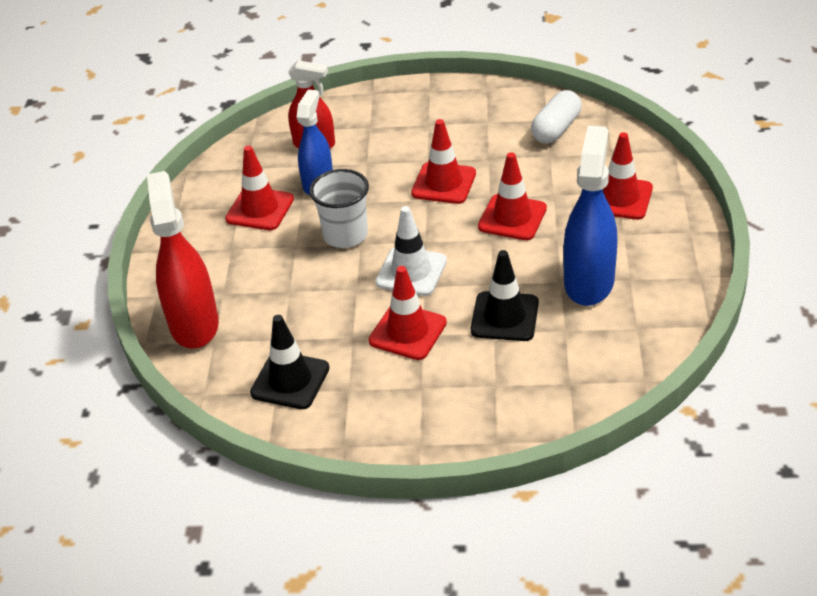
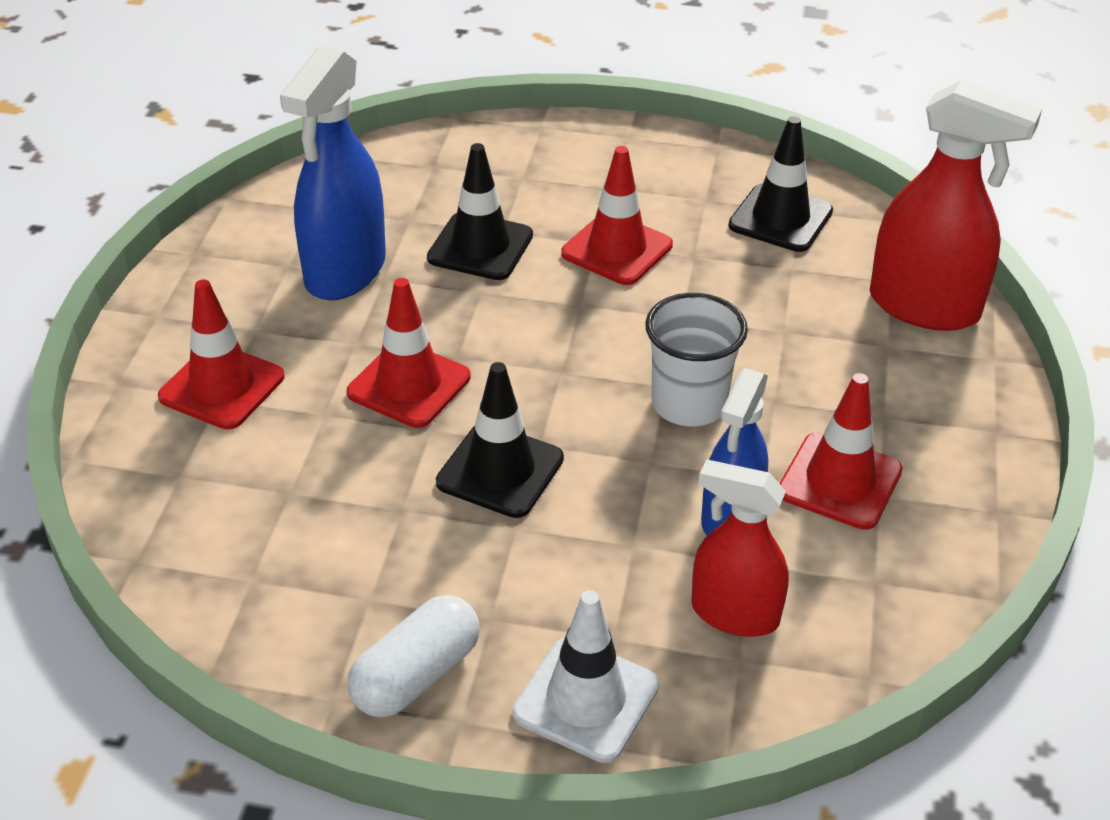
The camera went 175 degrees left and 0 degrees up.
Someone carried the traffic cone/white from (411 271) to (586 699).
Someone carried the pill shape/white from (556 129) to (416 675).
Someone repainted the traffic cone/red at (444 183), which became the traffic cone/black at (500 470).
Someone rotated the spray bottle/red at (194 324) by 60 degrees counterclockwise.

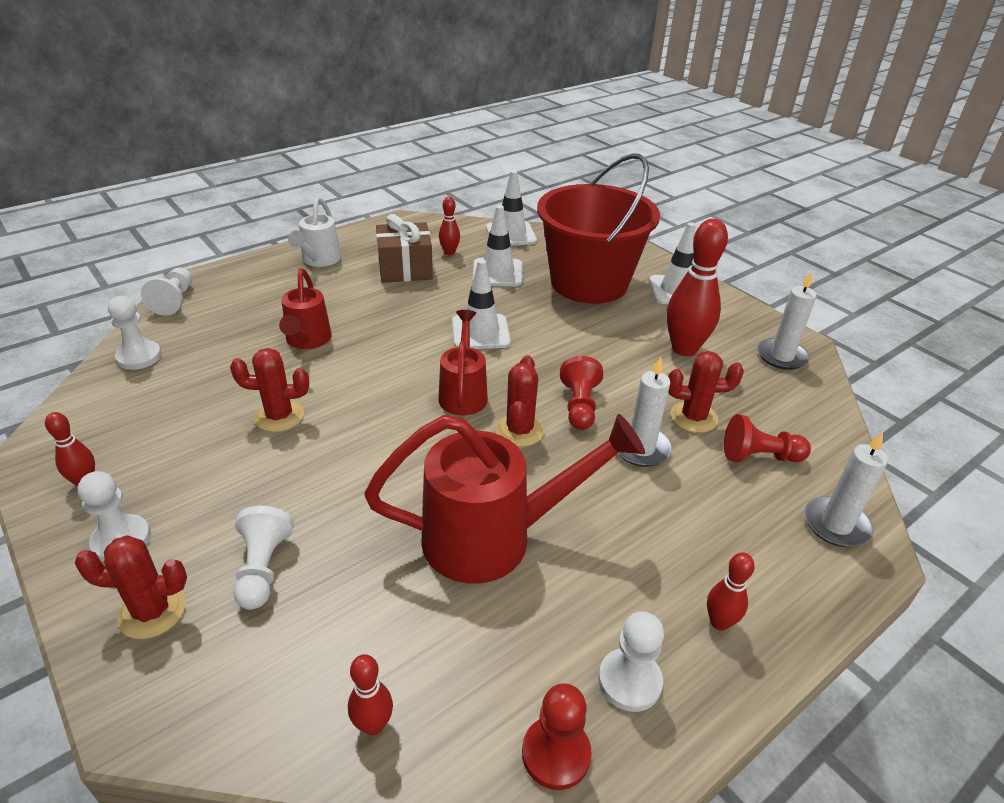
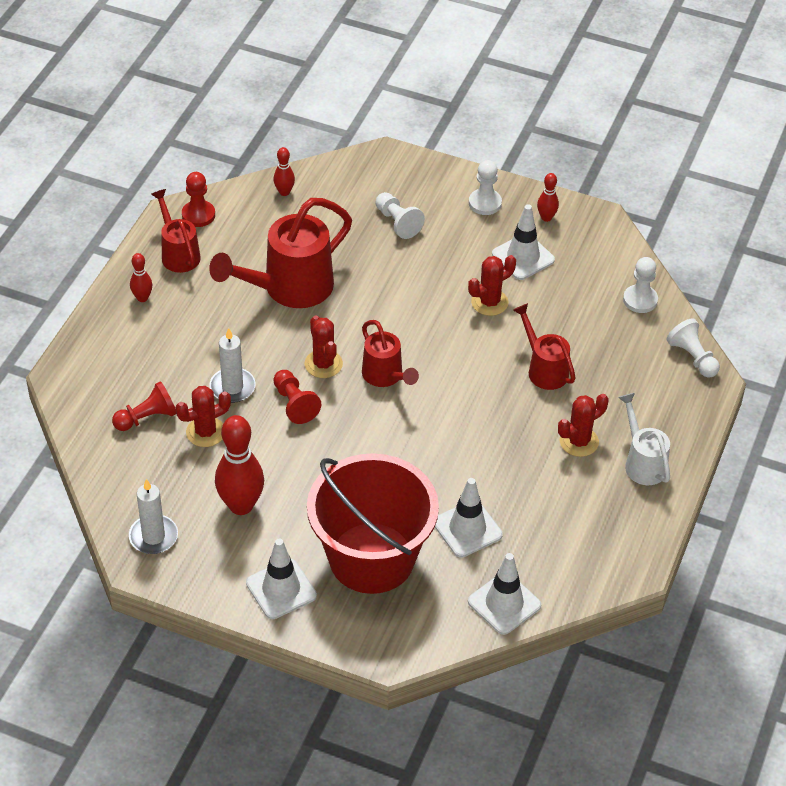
The camera went 150 degrees right and 10 degrees up.
Someone took away the wrapped gift/dark brown at (405 269).
Someone took away the tenpin/red at (449 252).
Someone took away the pillar candle/white at (836 525).
Someone carried the prickly plant/red from (152 611) to (579 441).
Someone carried the traffic cone/white from (480 332) to (523 257).
Someone swapped the pawn/white at (629 681) for the watering can/red at (178 253).

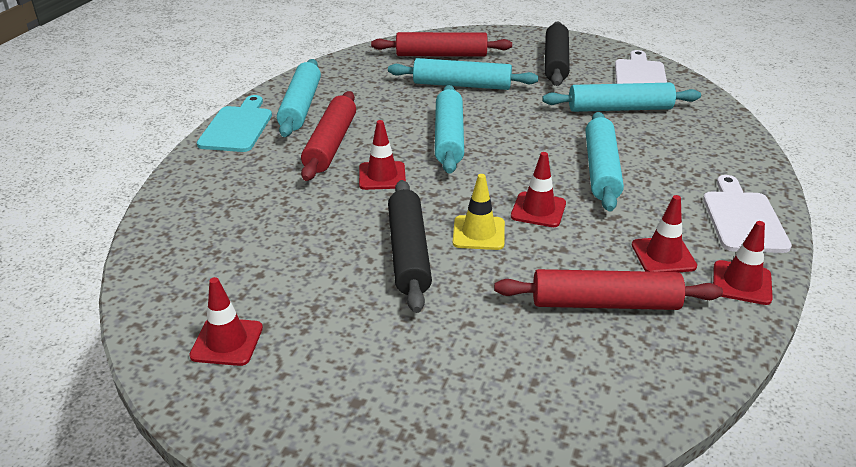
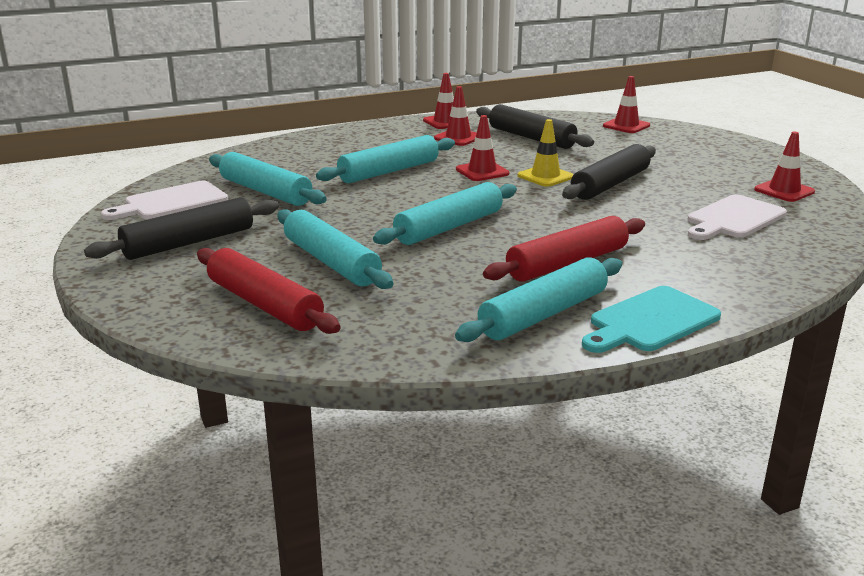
The camera went 135 degrees left and 10 degrees down.
Someone carried the traffic cone/red from (382 176) to (626 126).
Someone carried the cutting board/white from (743 219) to (733 219).
Someone repainted the rolling pin/red at (605 303), which became the rolling pin/black at (531 138).

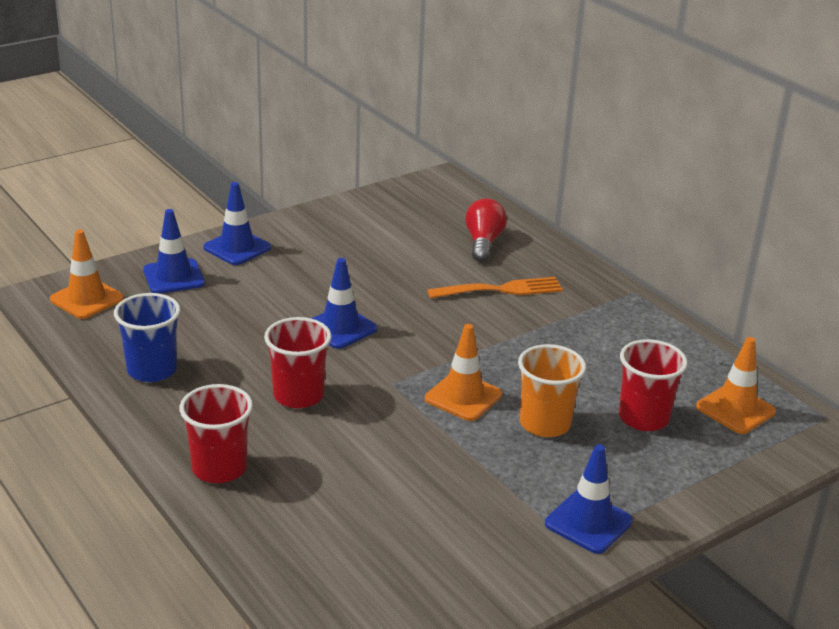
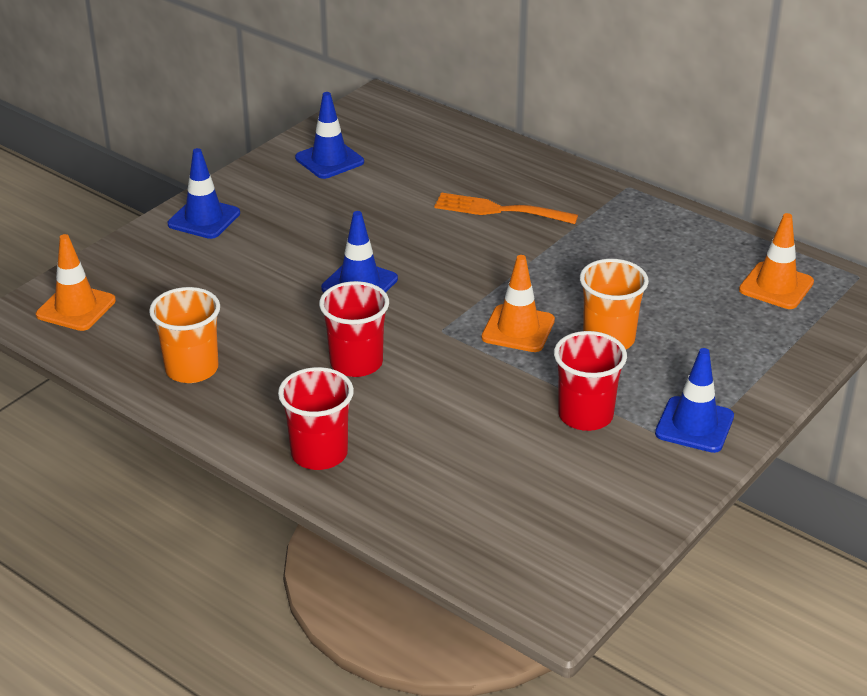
The camera went 15 degrees left and 5 degrees up.
Someone took away the lightbulb/red at (483 243).
Someone carried the traffic cone/blue from (173 277) to (329 160).
Someone carried the beaker/red from (643 418) to (585 415).
Someone repainted the beaker/blue at (152 370), which became the beaker/orange at (192 369).
Someone rotated the table fork/orange at (501 290) by 135 degrees counterclockwise.

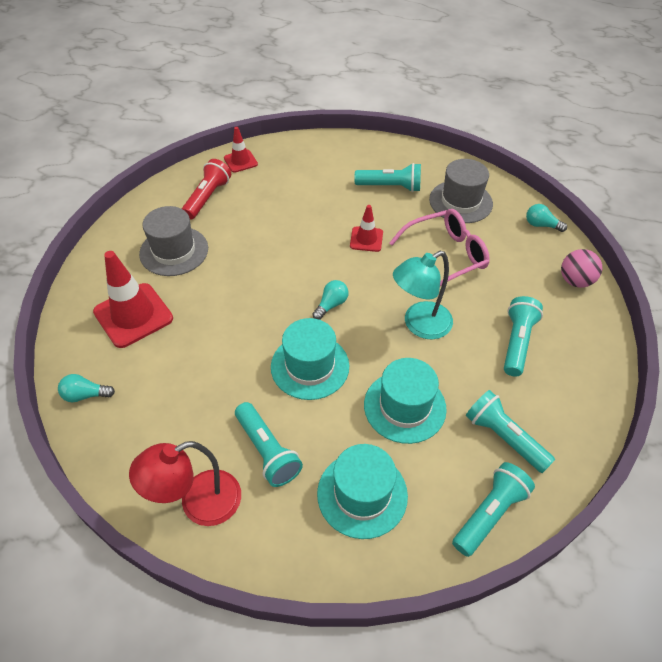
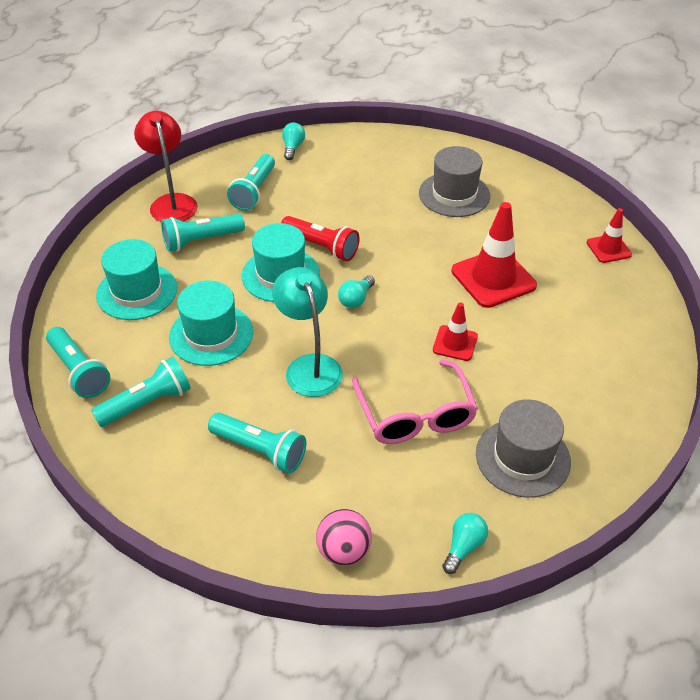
The camera went 100 degrees right and 5 degrees down.
Someone carried the traffic cone/red from (133 315) to (493 278).
Someone carried the flashlight/red from (207 197) to (321 247).
Someone carried the flashlight/teal from (390 187) to (254 192).
Someone rotated the lightbulb/teal at (331 305) by 75 degrees clockwise.

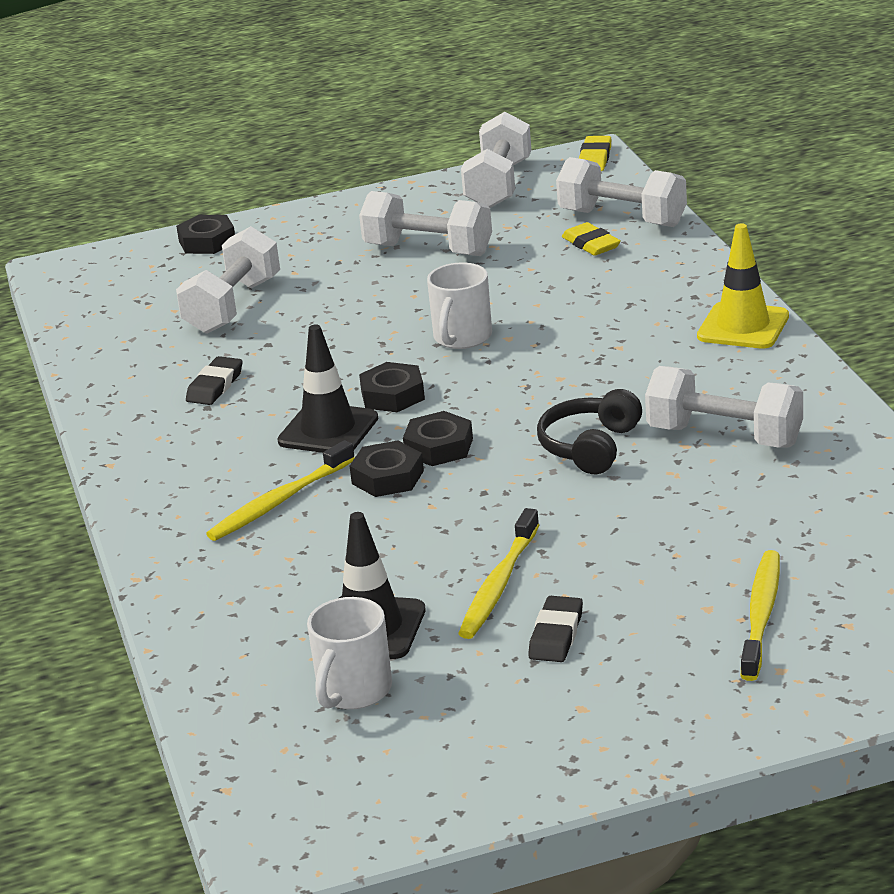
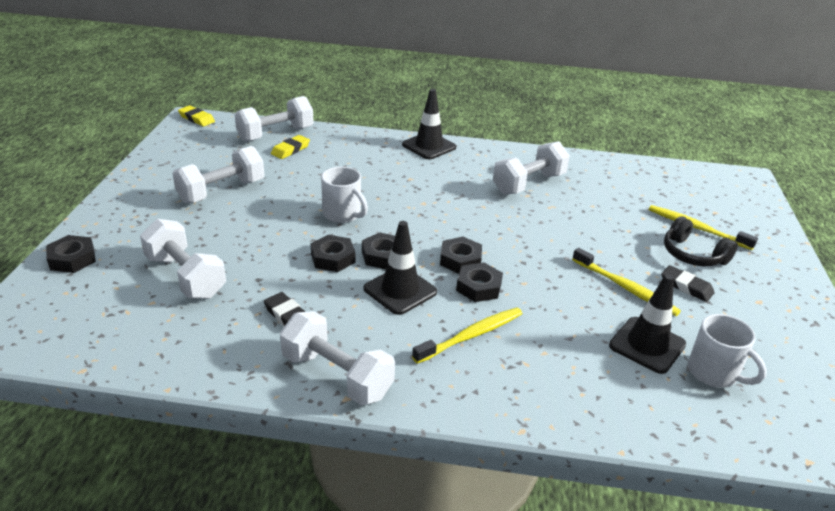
The camera went 70 degrees left and 5 degrees up.
Someone put down the nut/black at (333 258).
Someone carried the dumbbell/white from (499 185) to (337 375).
Someone carried the headset/black from (590 447) to (692 255).
Someone repainted the traffic cone/golden at (743 326), which became the traffic cone/black at (429 146).
Someone rotated the tooth brush/golden at (279 501) by 105 degrees counterclockwise.
Someone rotated the gum eraser/golden at (591 244) by 45 degrees counterclockwise.

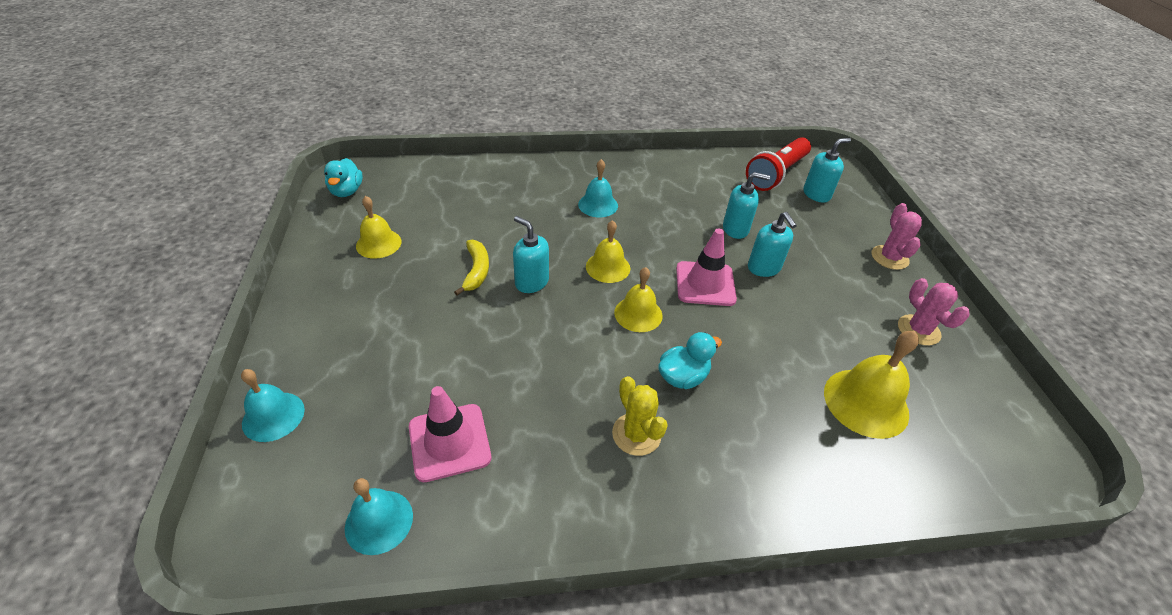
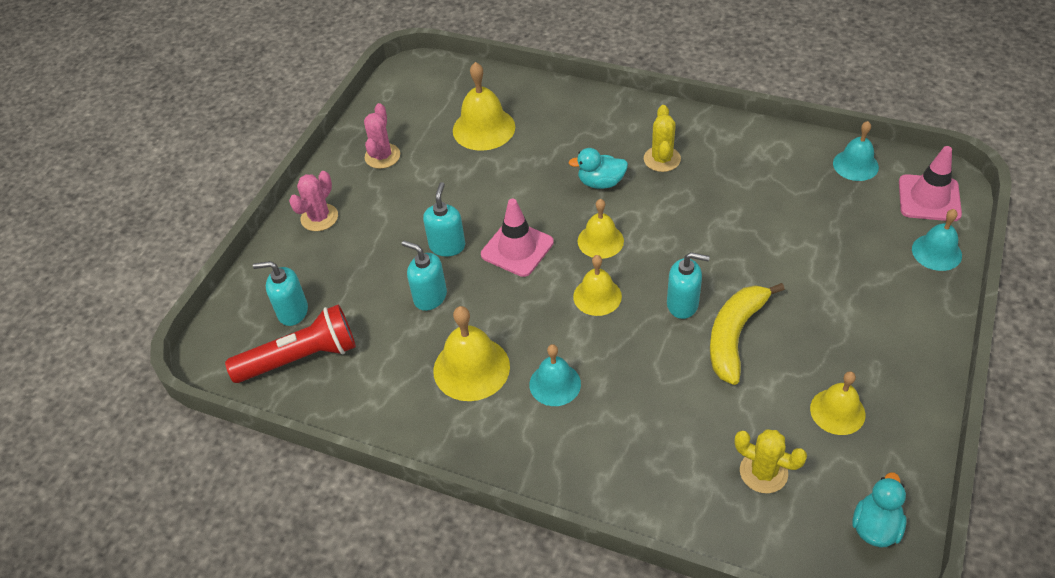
The camera went 145 degrees left and 5 degrees up.
Someone put down the school bell/golden at (471 368).
Someone put down the prickly plant/golden at (763 472).
Someone carried the traffic cone/rose-pink from (449 442) to (929 198).
Someone rotated the soap pump/teal at (531 282) by 60 degrees counterclockwise.
Someone scaled the banana fruit/golden at (476 271) by 1.56.

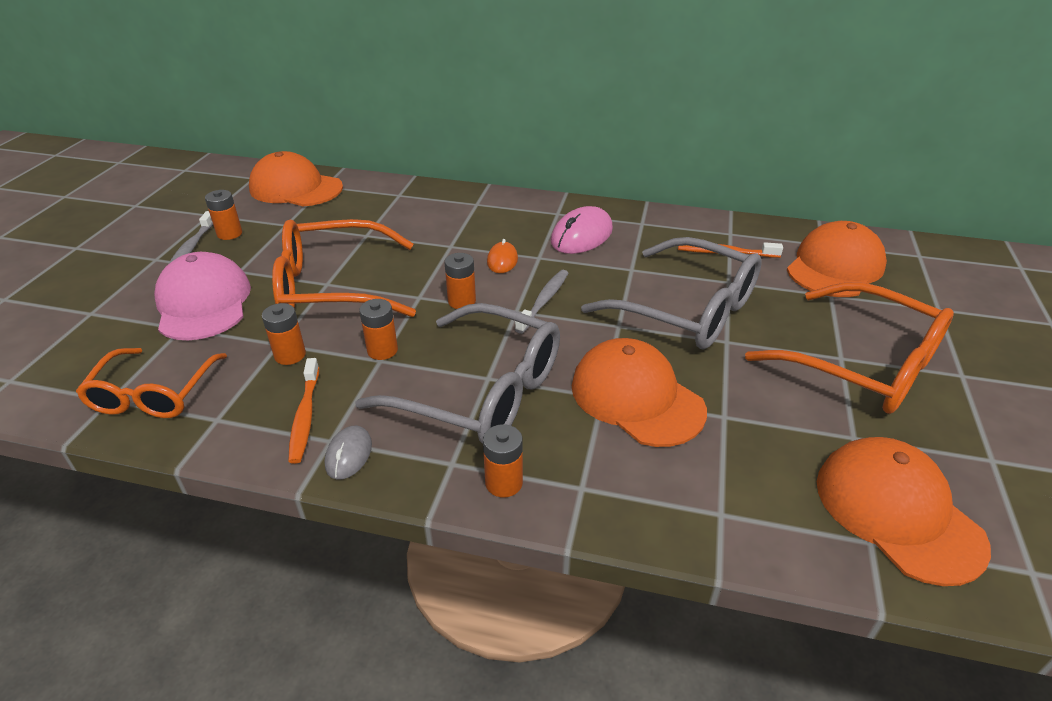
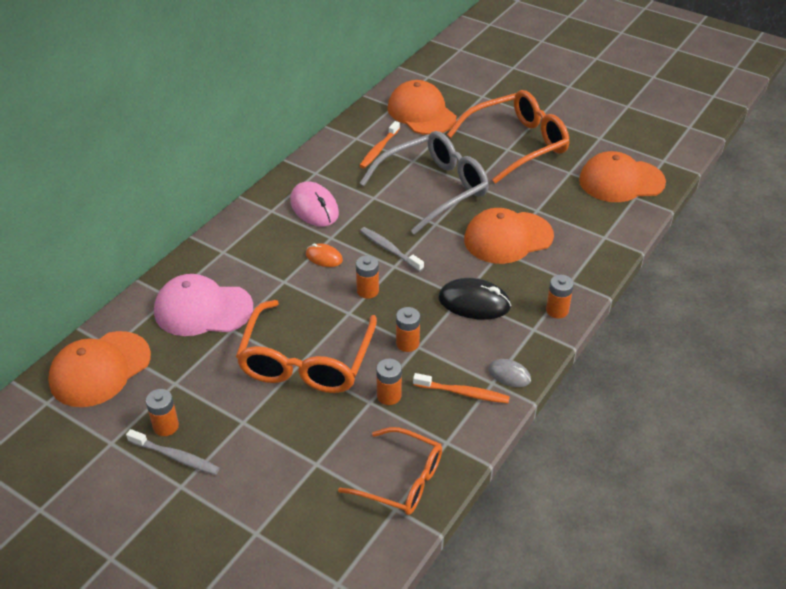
The camera went 70 degrees left and 5 degrees up.
Someone carried the cap/rose-pink from (203 303) to (203 309).
Someone swapped the spectacles/ash-grey at (481 391) for the mouse/black at (474 302).

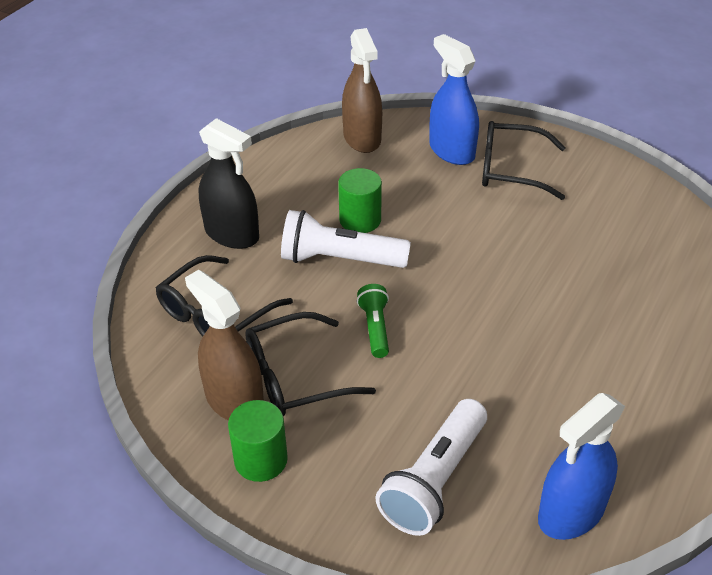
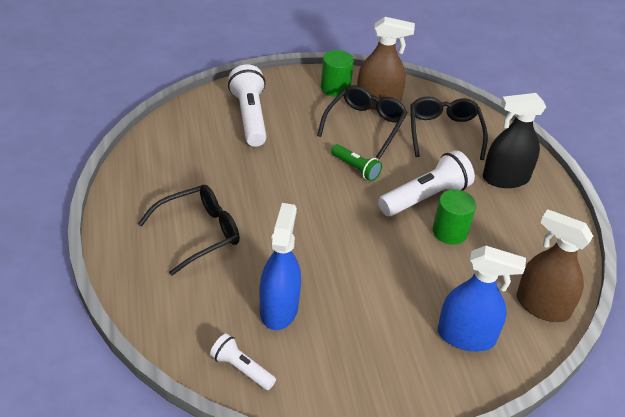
The camera went 135 degrees right and 0 degrees up.
Someone put down the flashlight/white at (241 369).
Someone carried the spectacles/black from (511 170) to (199 233).
Someone carried the spray bottle/blue from (571 512) to (279 309).

